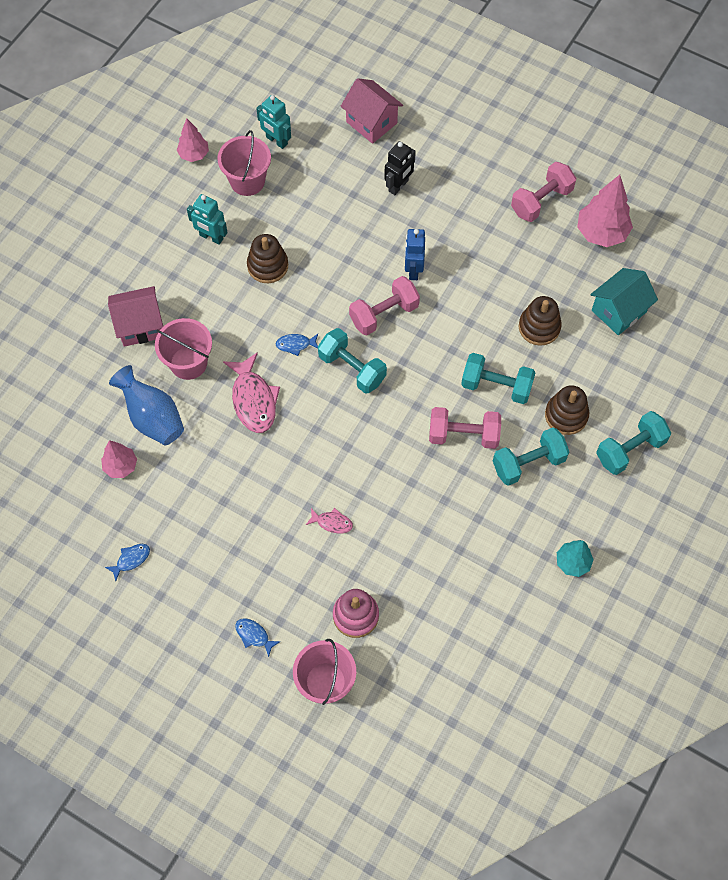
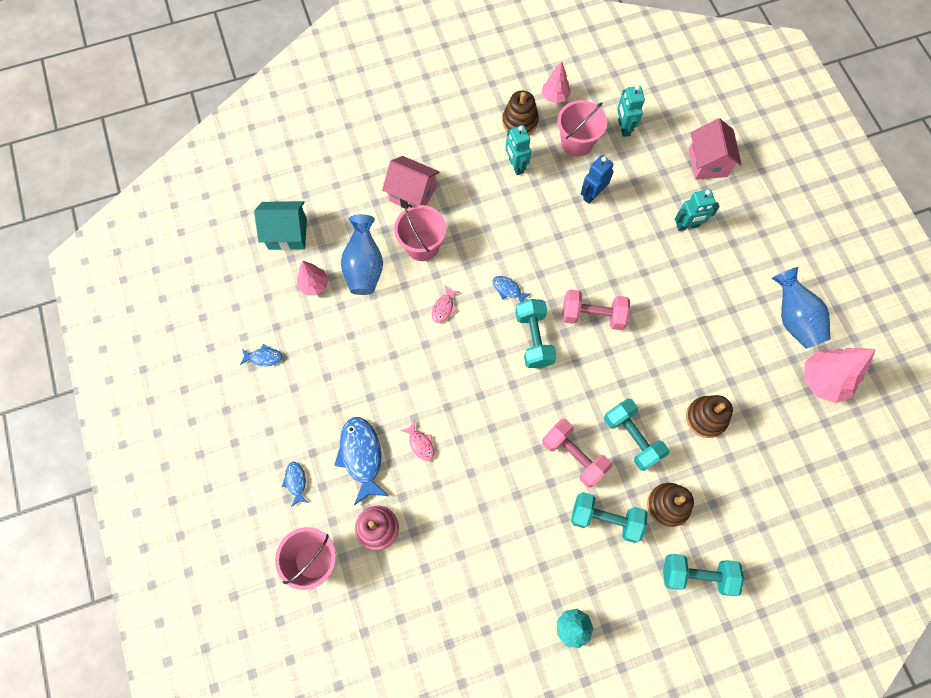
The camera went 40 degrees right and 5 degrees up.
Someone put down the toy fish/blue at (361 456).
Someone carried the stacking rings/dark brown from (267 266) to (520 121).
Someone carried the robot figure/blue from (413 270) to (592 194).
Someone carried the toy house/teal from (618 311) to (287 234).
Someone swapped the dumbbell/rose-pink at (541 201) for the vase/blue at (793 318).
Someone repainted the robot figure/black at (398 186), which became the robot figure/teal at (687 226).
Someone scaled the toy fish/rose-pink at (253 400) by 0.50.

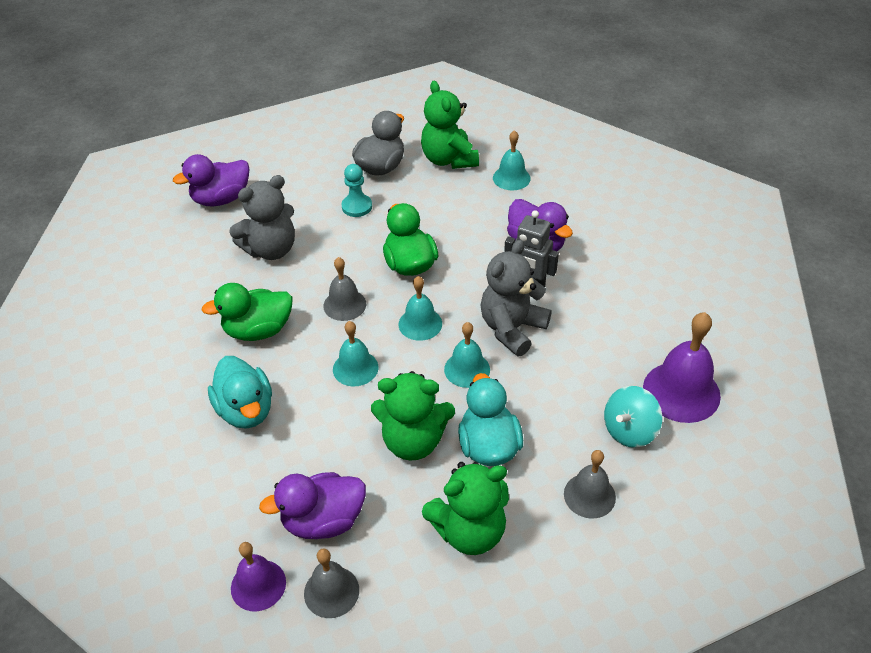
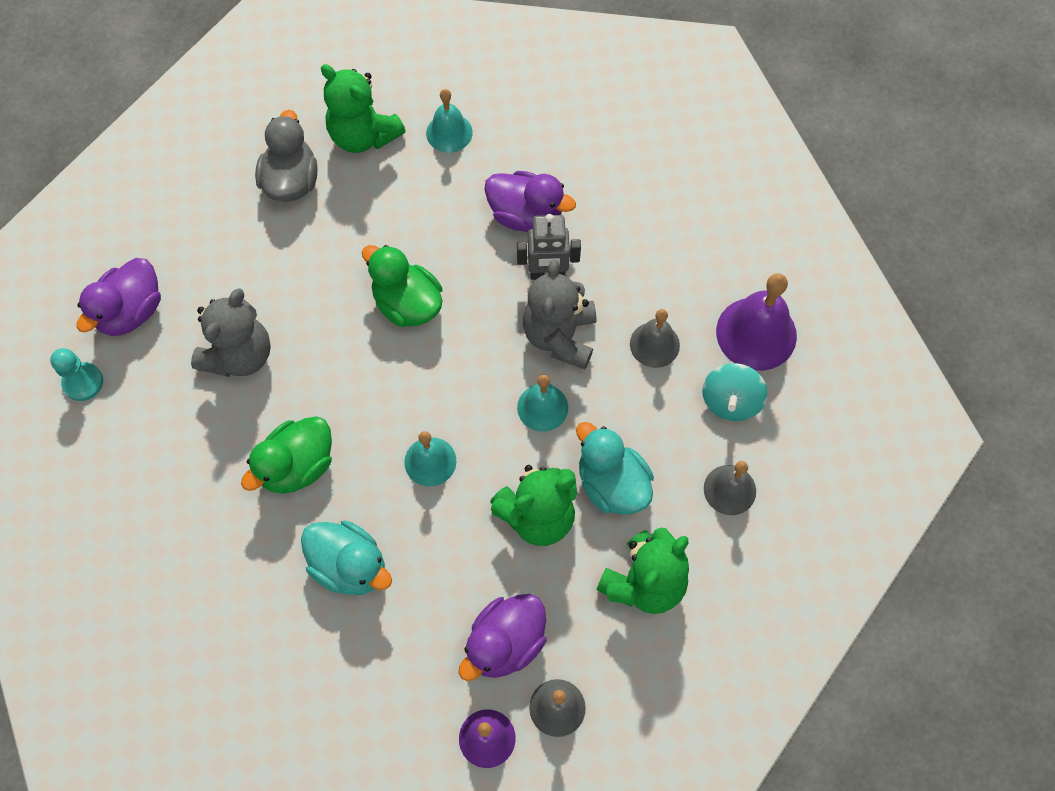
The camera went 30 degrees left and 20 degrees up.
Someone took away the school bell/teal at (420 324).
Someone carried the school bell/ash-grey from (344 305) to (654 344).
Someone carried the pawn/teal from (357 207) to (83 382).

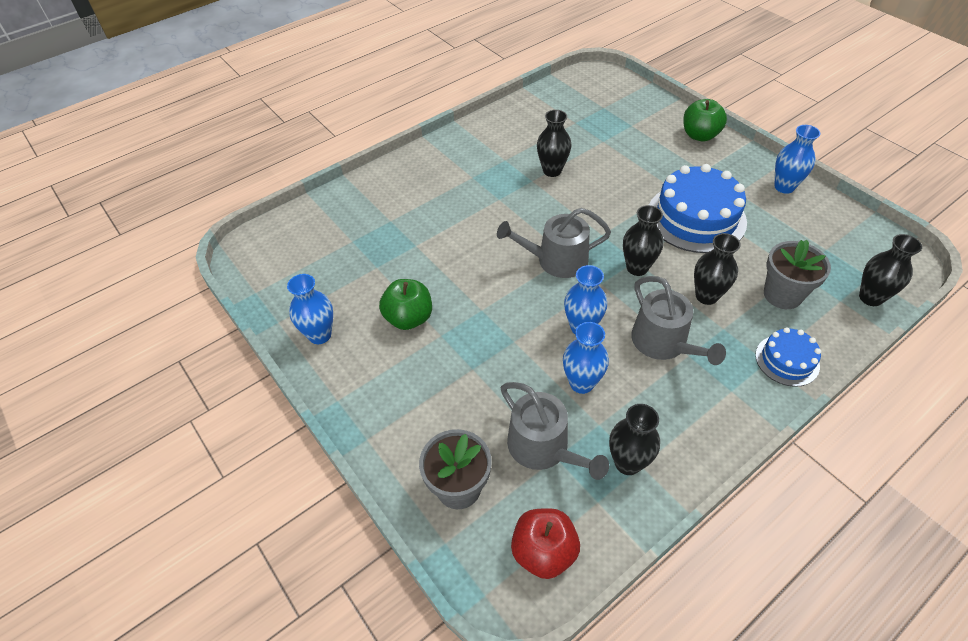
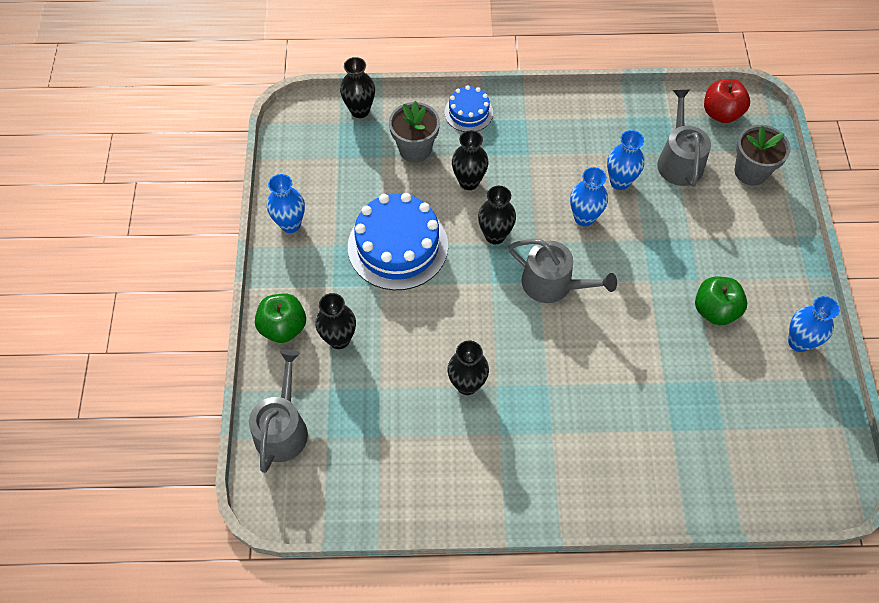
The camera went 145 degrees left and 10 degrees up.
Someone carried the vase/black from (627 463) to (339 339).
Someone carried the watering can/ash-grey from (663 343) to (282 428).

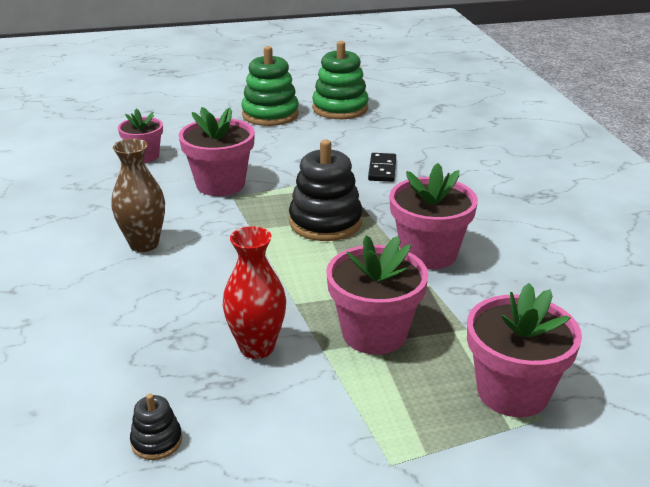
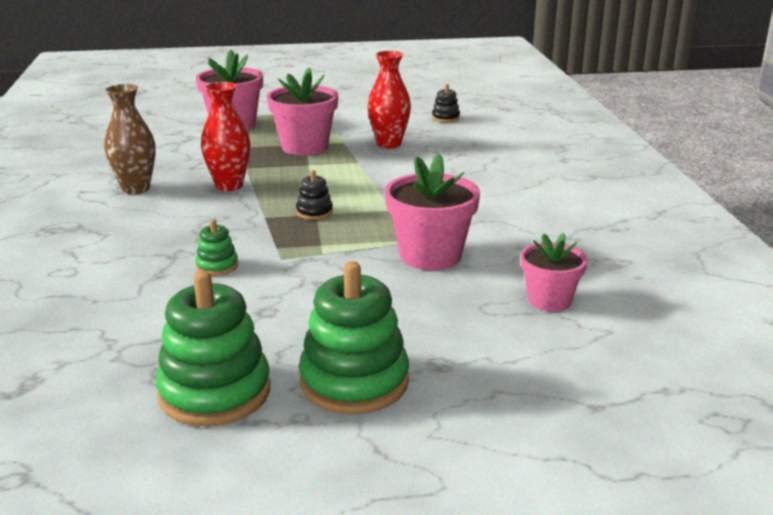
The camera went 175 degrees left and 5 degrees down.
Someone carried the vase/dark brown from (144 244) to (136 188).
Someone swapped the domino tile/black at (382 169) for the stacking rings/green at (217 266).
Someone swapped the flower pot/rose-pink at (428 253) for the vase/red at (229 186).
Someone scaled the stacking rings/black at (325 222) by 0.48.

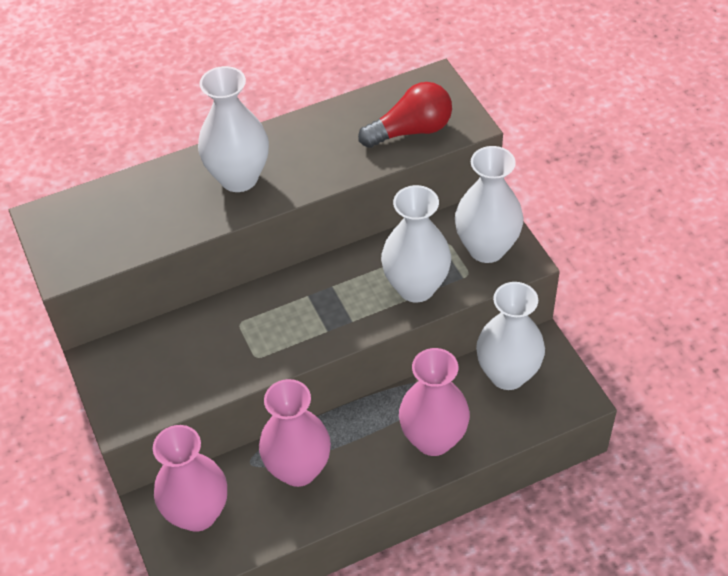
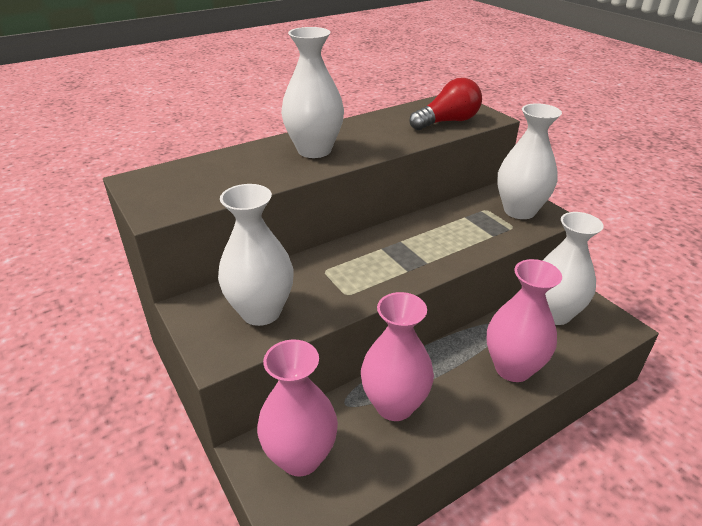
The camera went 10 degrees left and 15 degrees down.
Someone carried the vase/white from (416 287) to (261 312).

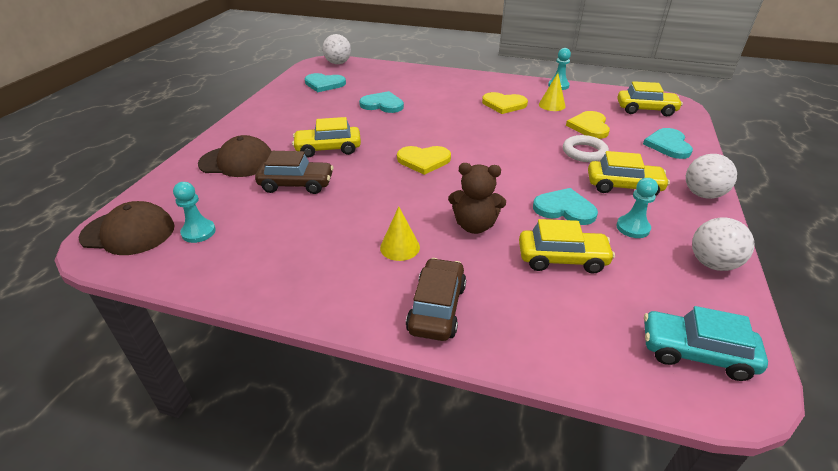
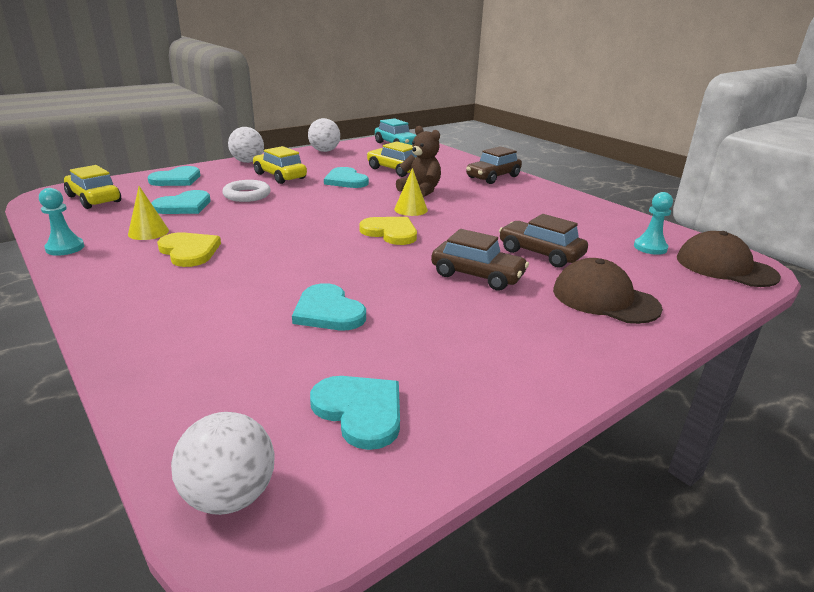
The camera went 145 degrees left and 10 degrees down.
Someone took away the pawn/teal at (632 228).
Someone carried the solid cone/golden from (400 247) to (411 209).
Someone repainted the toy car/golden at (328 149), which became the toy car/dark brown at (477 275).
Someone repainted the heart/golden at (589 126), which became the heart/teal at (184 206).

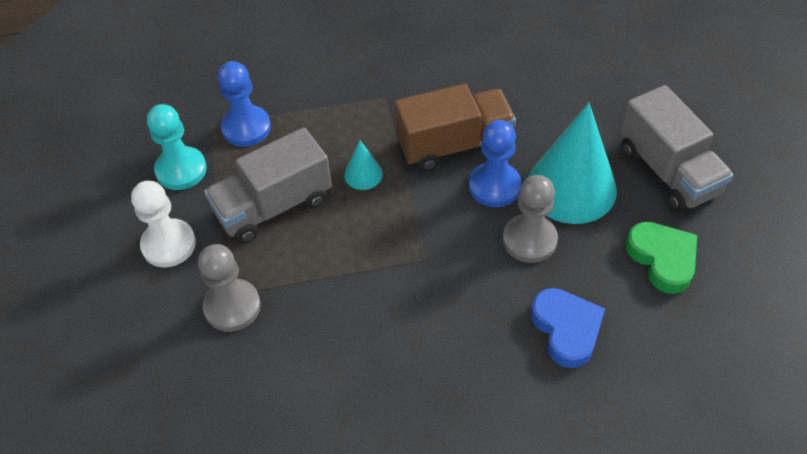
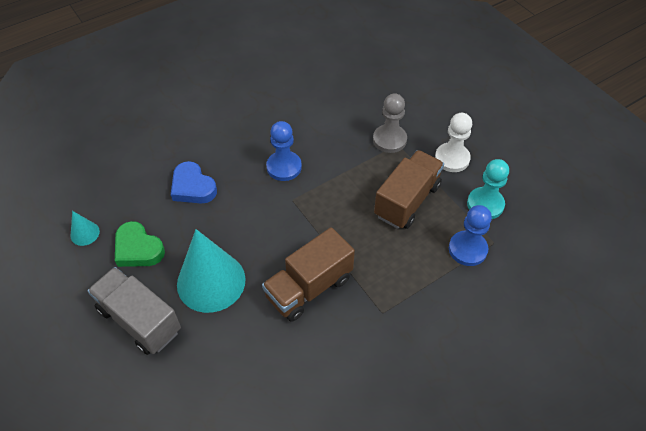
The camera went 155 degrees right and 0 degrees up.
Someone took away the pawn/ash-grey at (529 240).
Someone carried the solid cone/teal from (363 174) to (85 233).
Someone carried the pawn/blue from (494 186) to (284 167).
Someone repainted the truck/ash-grey at (273 206), which became the truck/dark brown at (407 201).

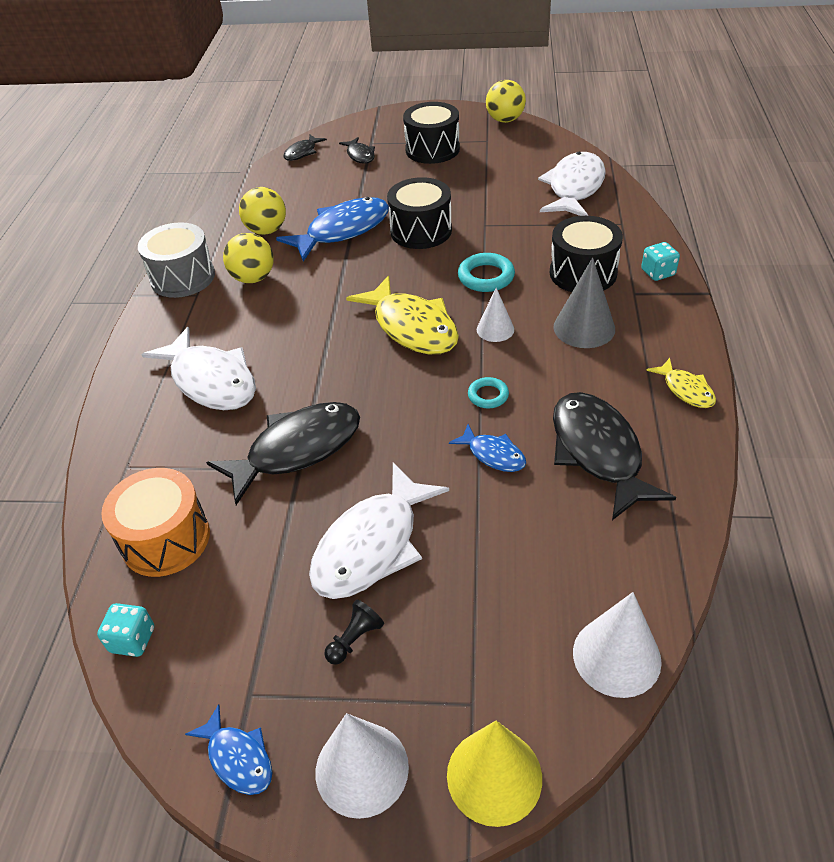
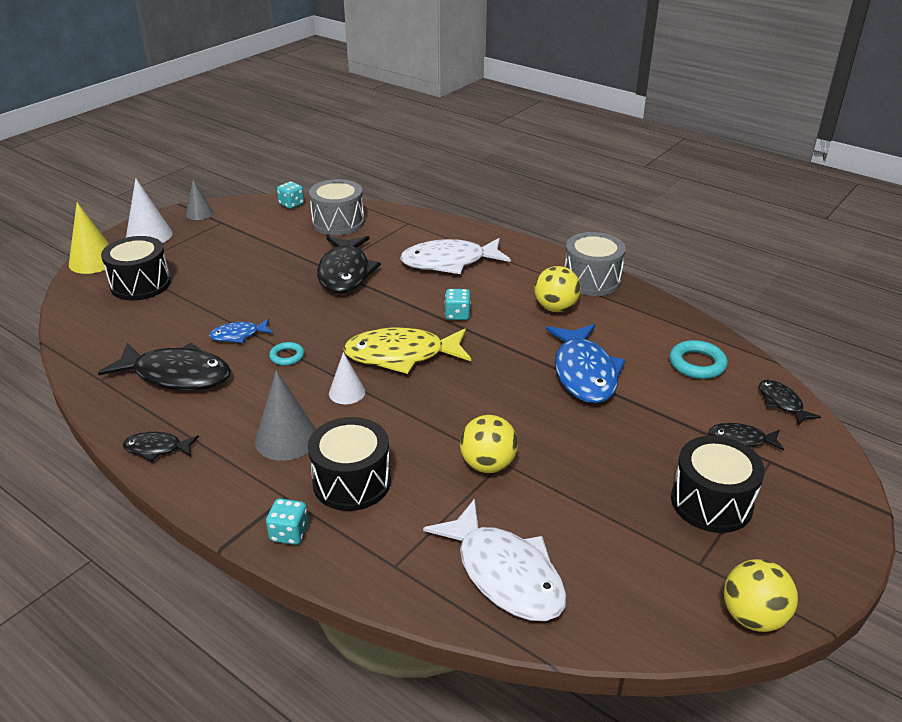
The camera went 120 degrees right and 10 degrees down.
Someone took away the toy fish/white at (372 545).
Someone took away the pawn/black at (355 639).
Someone took away the solid cone/white at (616 656).
Someone put down the dice/teal at (457 315).
Someone carried the sphere/golden from (266 230) to (488 465).
Someone carried the toy drum/black from (421 231) to (140 284).
Someone carried the hoop/teal from (486 277) to (697 364).
Someone swapped the toy fish/blue at (238 758) for the solid cone/ash-grey at (199 213).
Someone repainted the toy drum/orange at (166 539), which became the toy drum/ash-grey at (338 222).
Someone repainted the toy fish/golden at (685 390), which became the toy fish/black at (157 449).

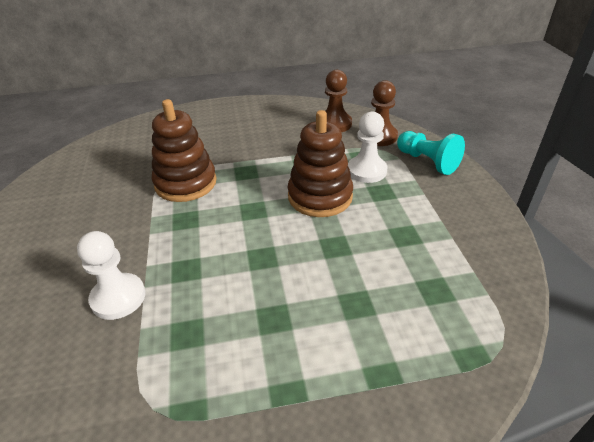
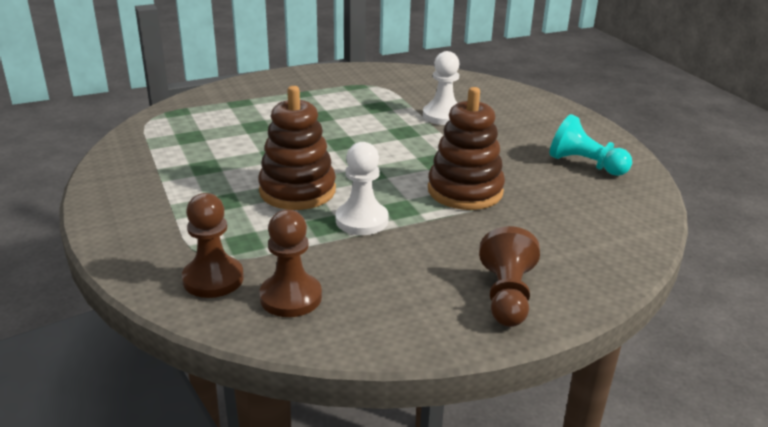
The camera went 165 degrees right and 10 degrees down.
Someone put down the pawn/dark brown at (506 296).
Someone carried the pawn/white from (366 171) to (362 220).
Someone carried the pawn/teal from (427 162) to (585 164).

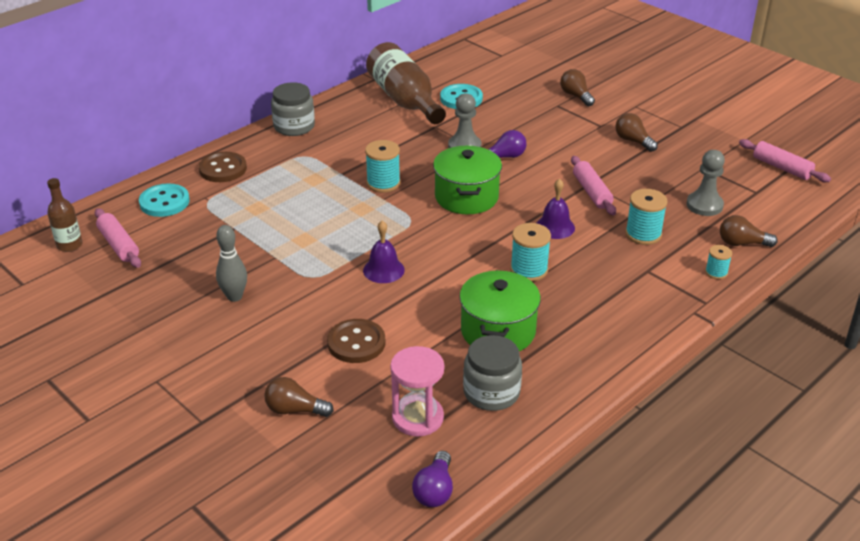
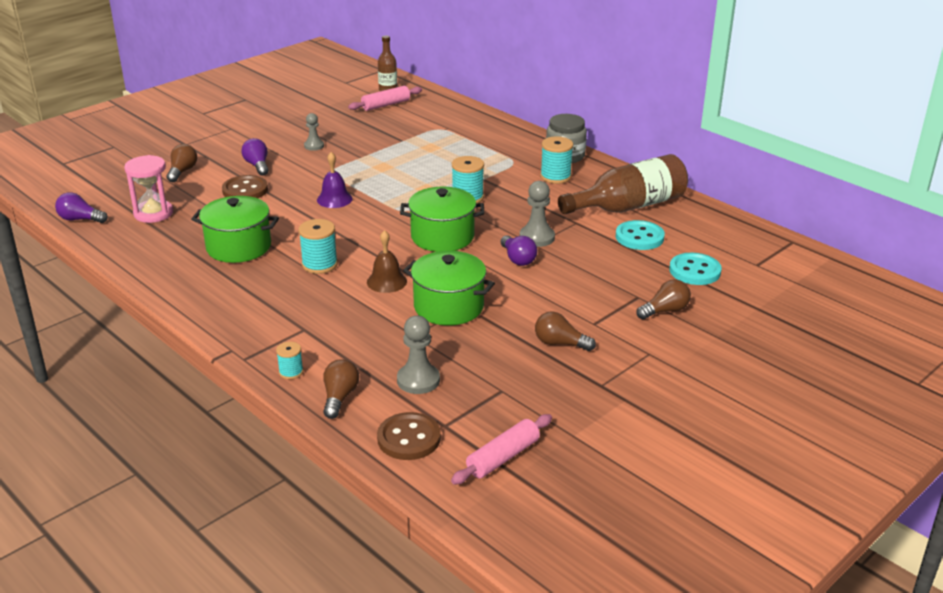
The camera went 90 degrees right and 5 degrees down.
Someone took away the jar/ash-grey at (491 392).
Someone put down the lightbulb/purple at (257 165).
Someone carried the shirt button/teal from (164 202) to (694 271).
Someone carried the shirt button/dark brown from (223 169) to (409 438).
Someone carried the reel of thread/teal from (643 234) to (555 177).
Someone swapped the tenpin/ash-grey at (234 297) for the pawn/ash-grey at (314 146).
Someone swapped the rolling pin/rose-pink at (591 192) for the stockpot/green at (448 307).
Someone repainted the school bell/purple at (555 227), which became the school bell/dark brown at (386 281).
Someone rotated the lightbulb/dark brown at (633 141) by 120 degrees counterclockwise.

